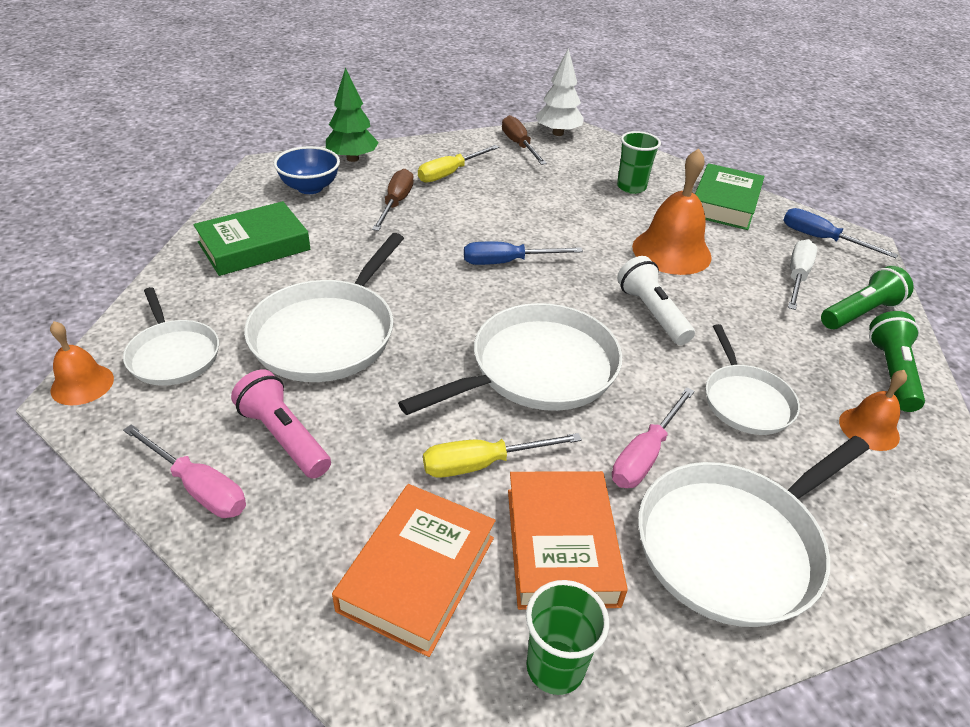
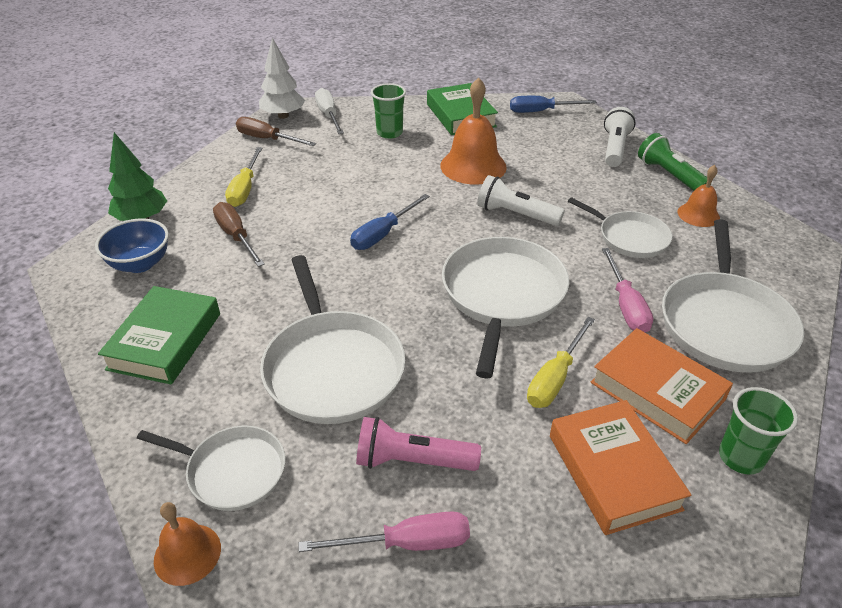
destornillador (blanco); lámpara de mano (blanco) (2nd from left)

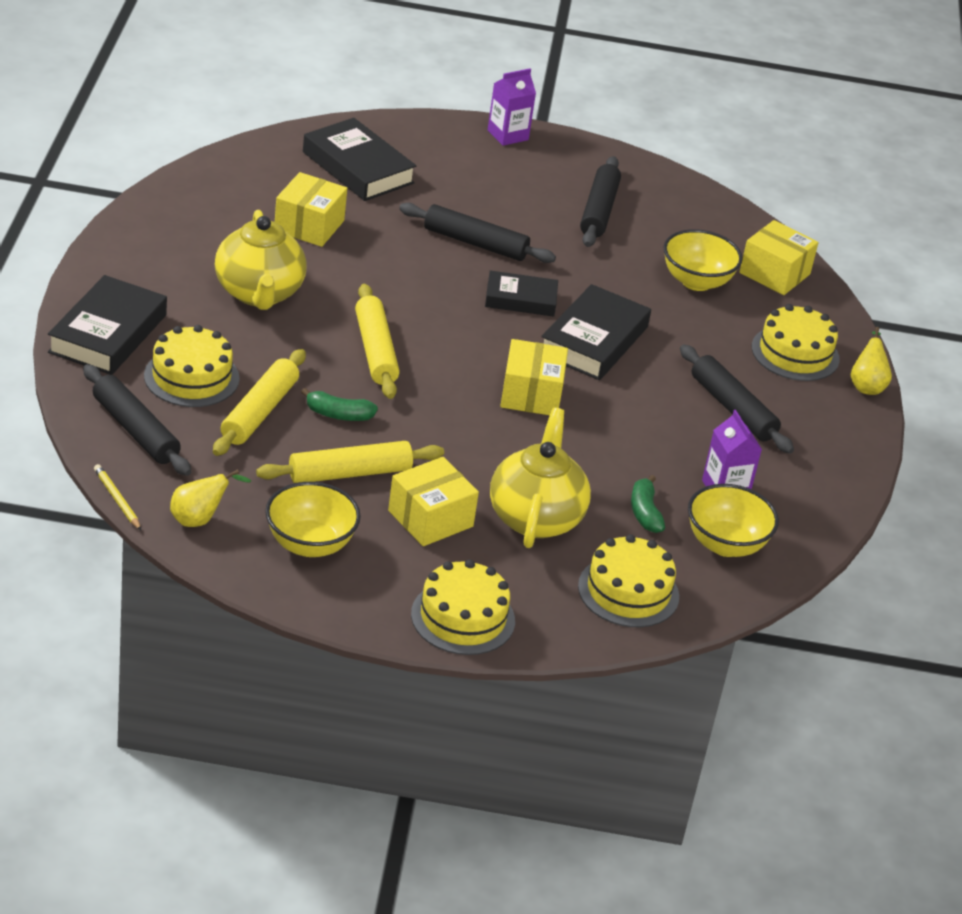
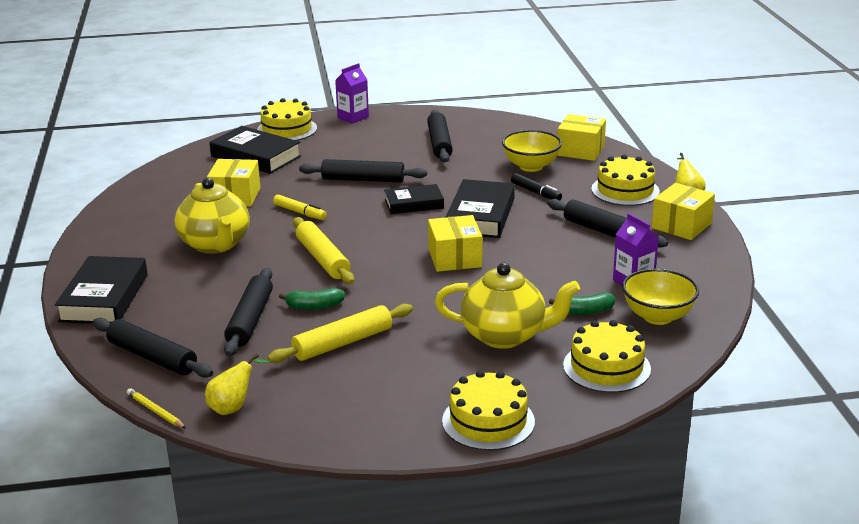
rodillo (negro) (2nd from left); tarta (amarillo) (1st from left); rotulador (amarillo); tetera (amarillo) (2nd from left); rotulador (negro); plátano (verde) (2nd from left); caja (amarillo) (4th from left); cuenco (amarillo) (1st from left in the first image)

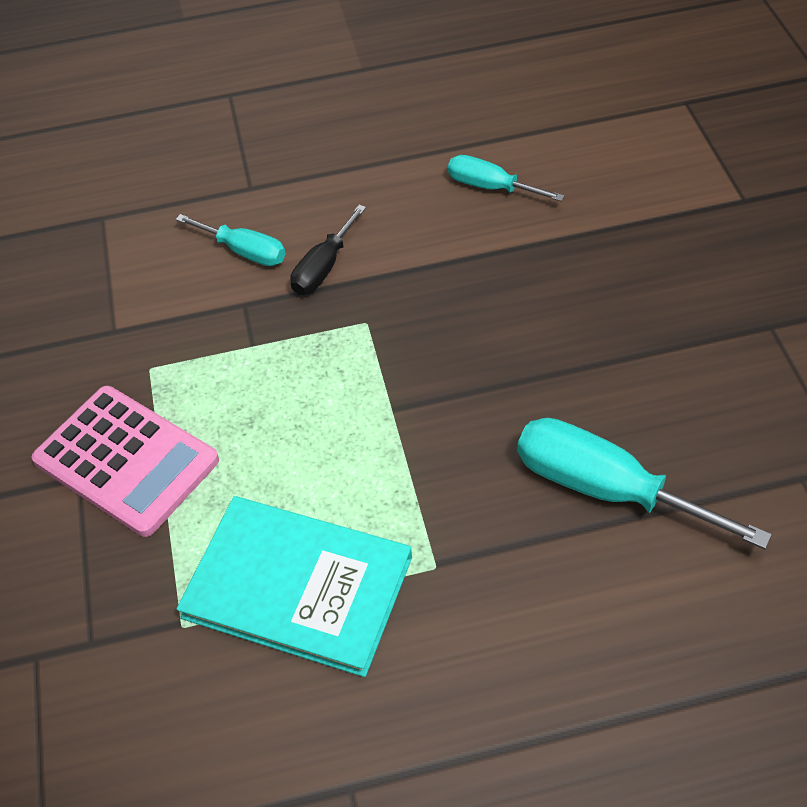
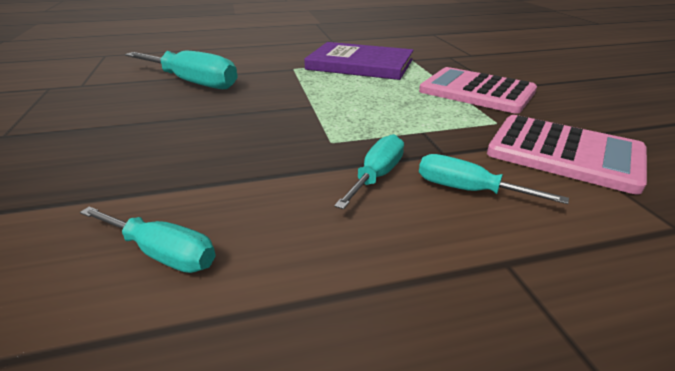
libro (morado); destornillador (turquesa) (3rd from left); calculadora (rosa) (2nd from left)

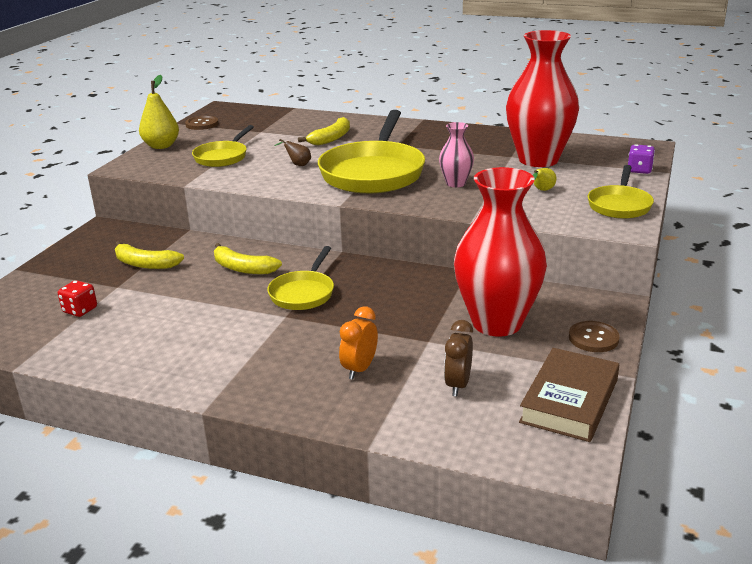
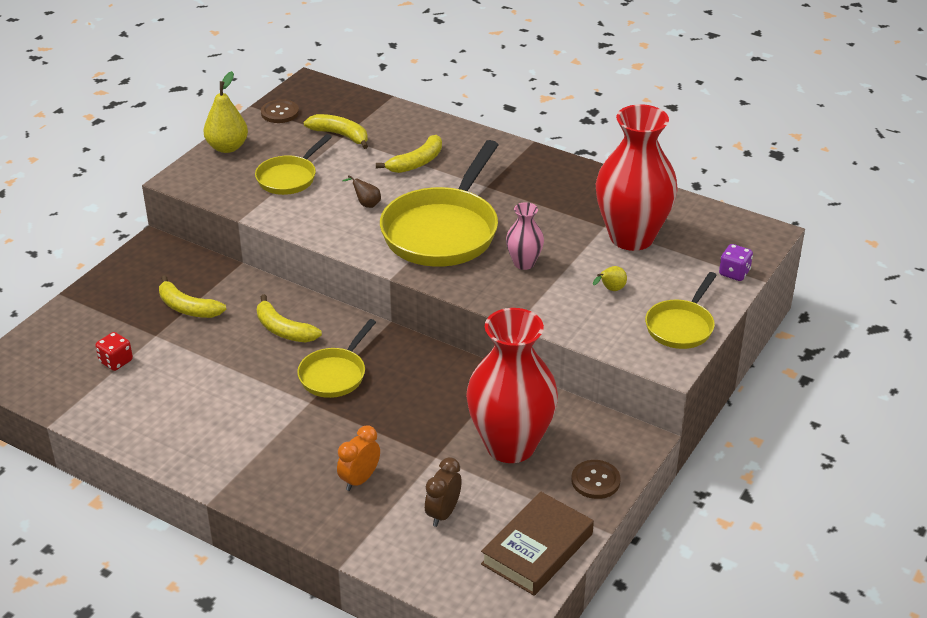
plátano (amarillo) (3rd from left)

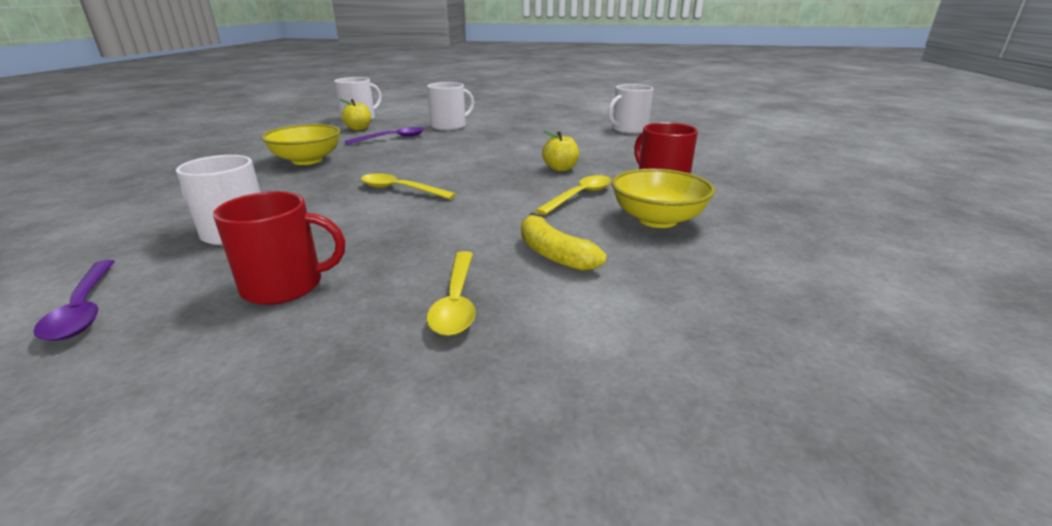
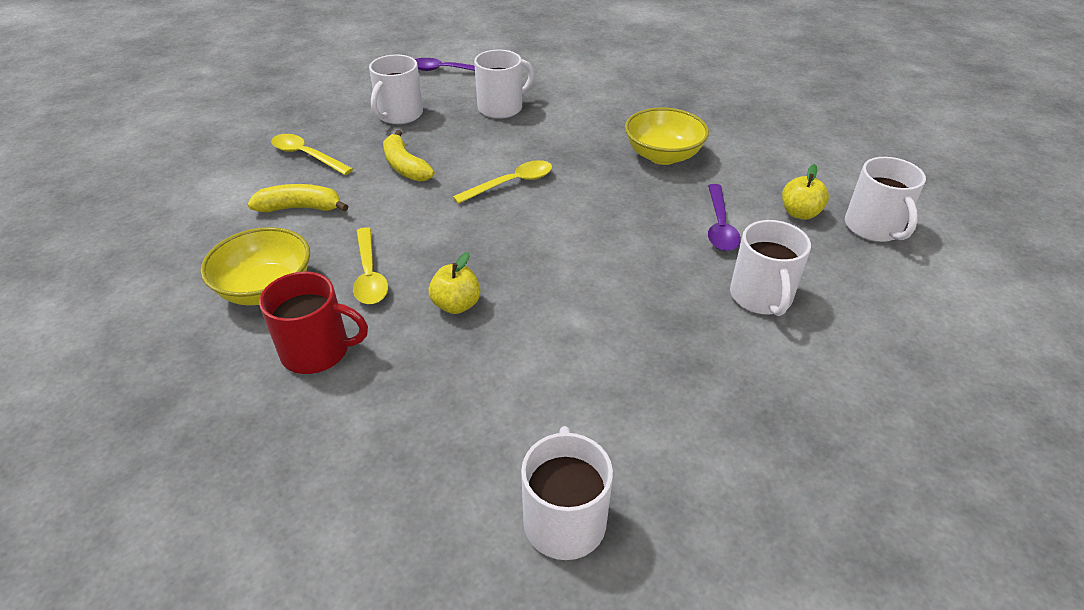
taza (blanco) (1st from left); plátano (amarillo) (2nd from left)

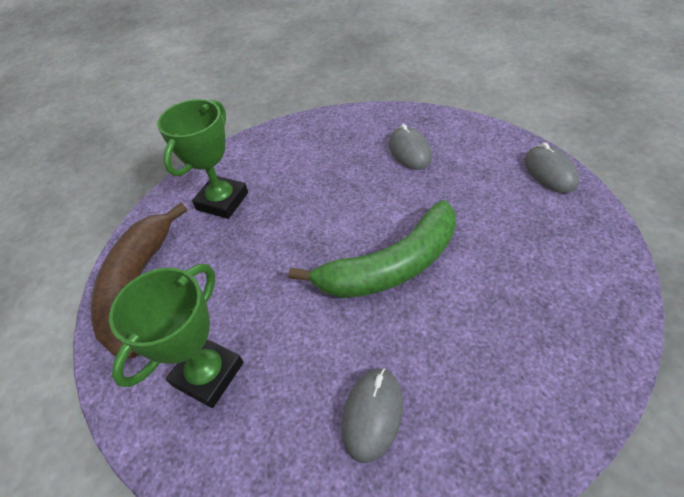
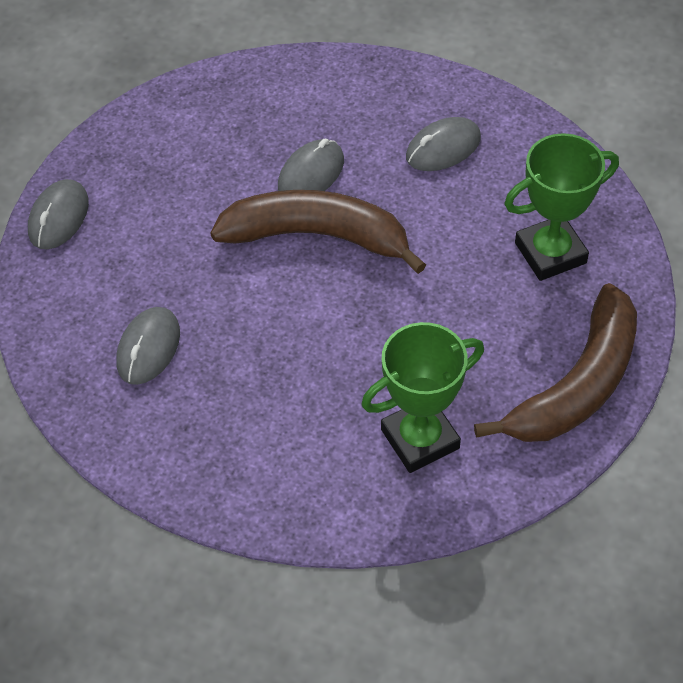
plátano (marrón) (1st from left); ratón (gris) (3rd from left)

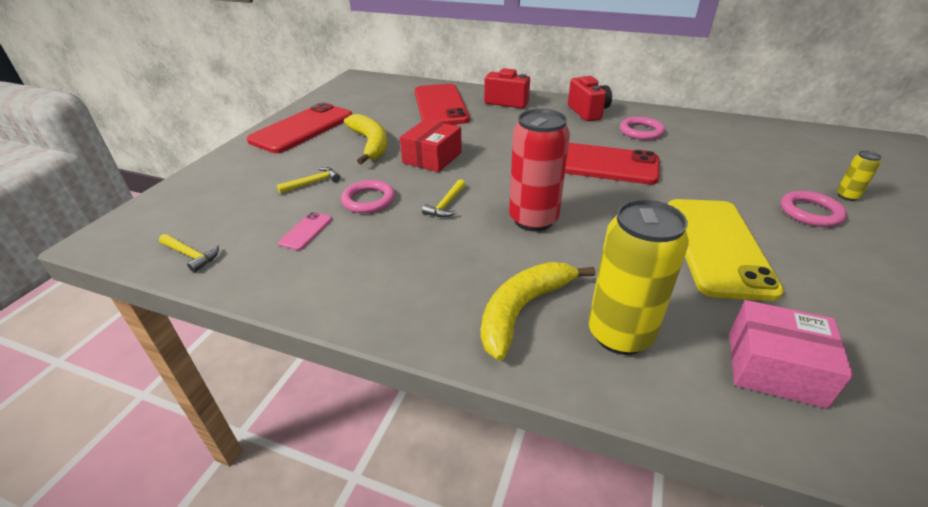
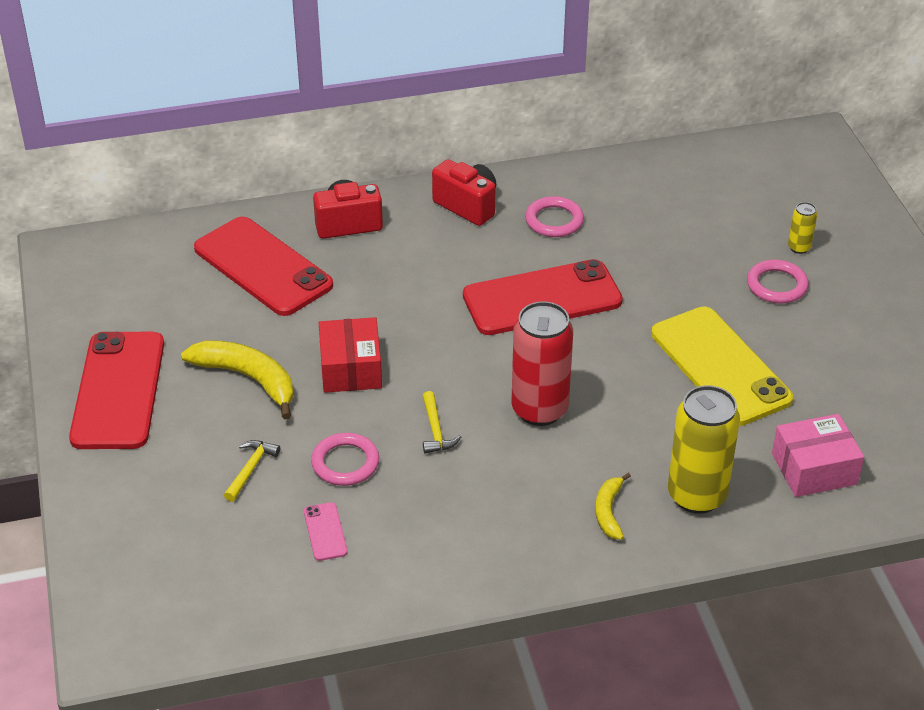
plátano (amarillo) (2nd from left); martillo (amarillo) (1st from left in the first image)

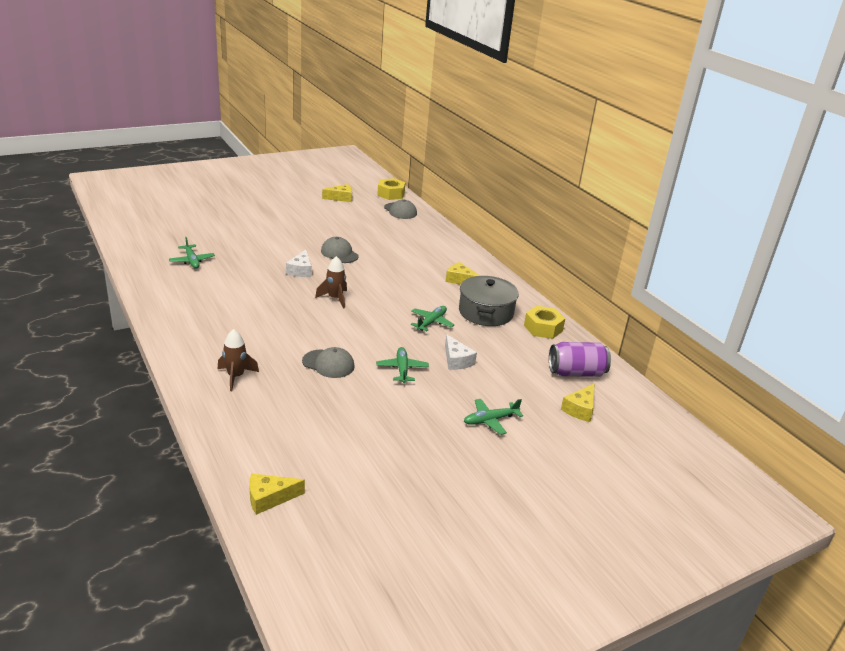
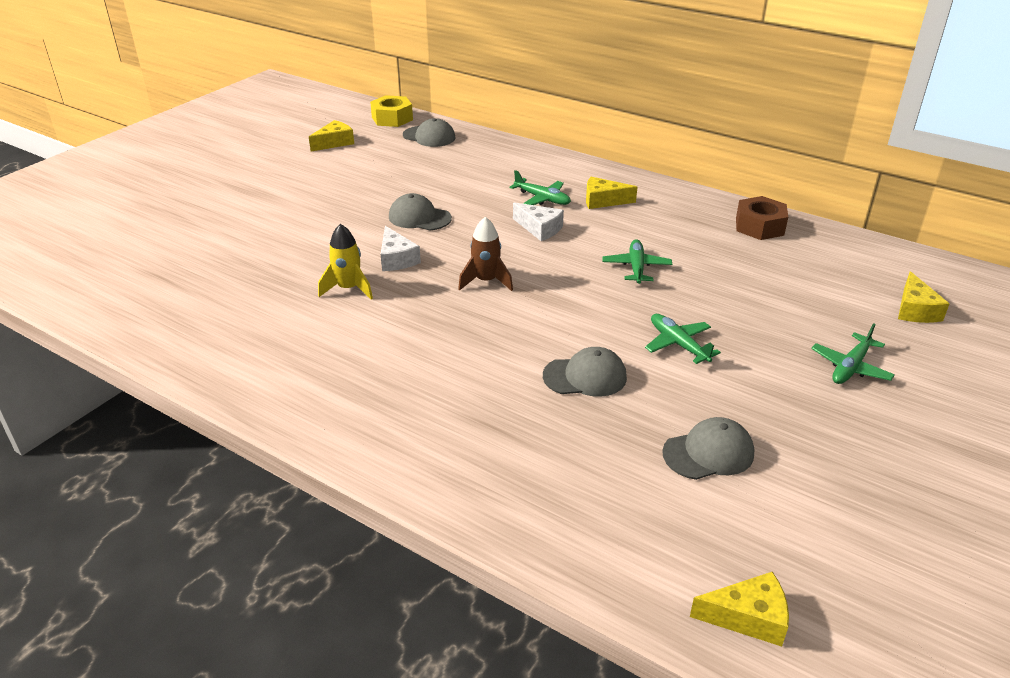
cohete (amarillo); avión (verde) (1st from left); queso (blanco) (2nd from left); gorra (gris) (4th from left); queso (amarillo) (3rd from left); tuerca (marrón); cohete (marrón) (1st from left in the first image); olla (gris); lata (morado)

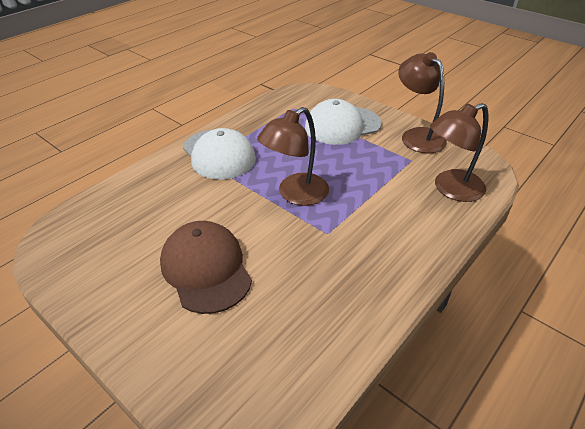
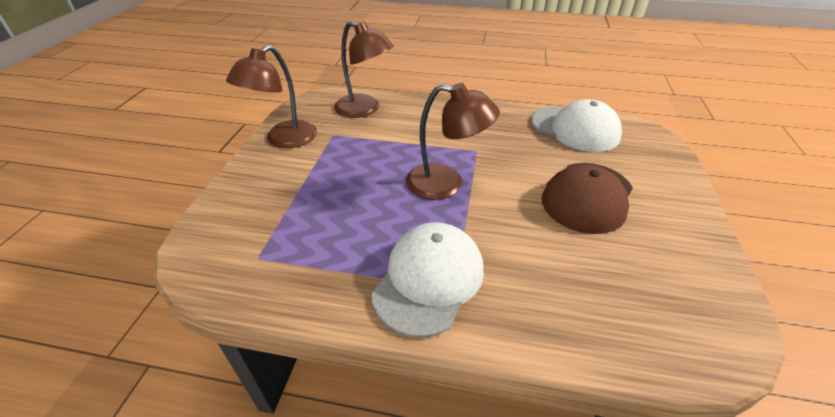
gorra (blanco) (2nd from left)

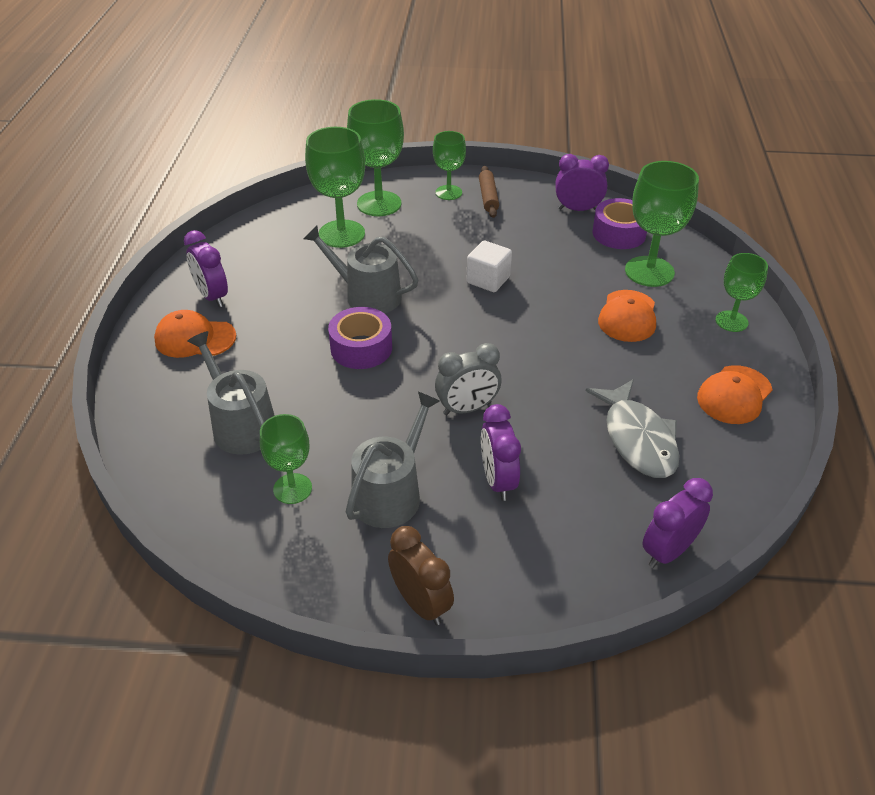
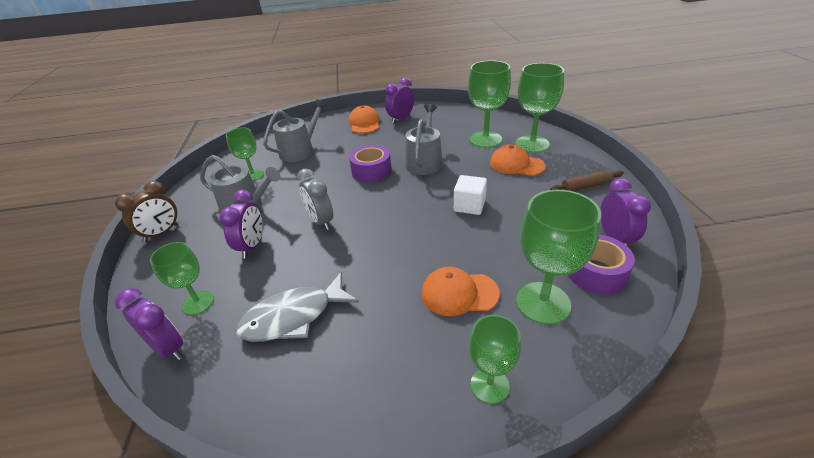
copa (verde) (1st from left); despertador (morado) (2nd from left); gorra (naranja) (3rd from left)

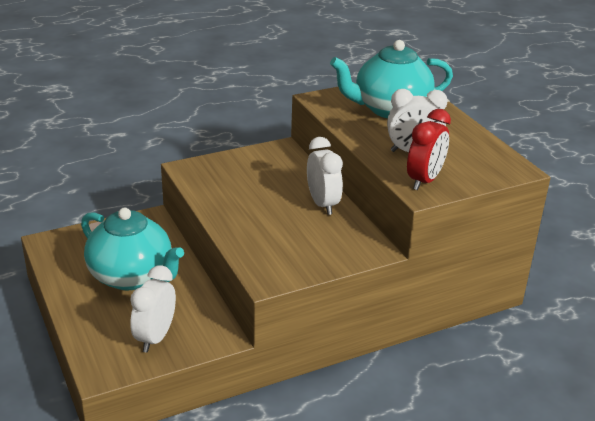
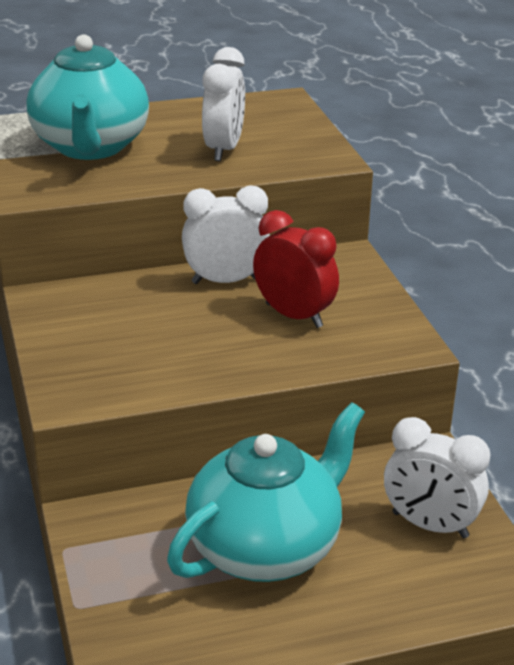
despertador (rojo)

